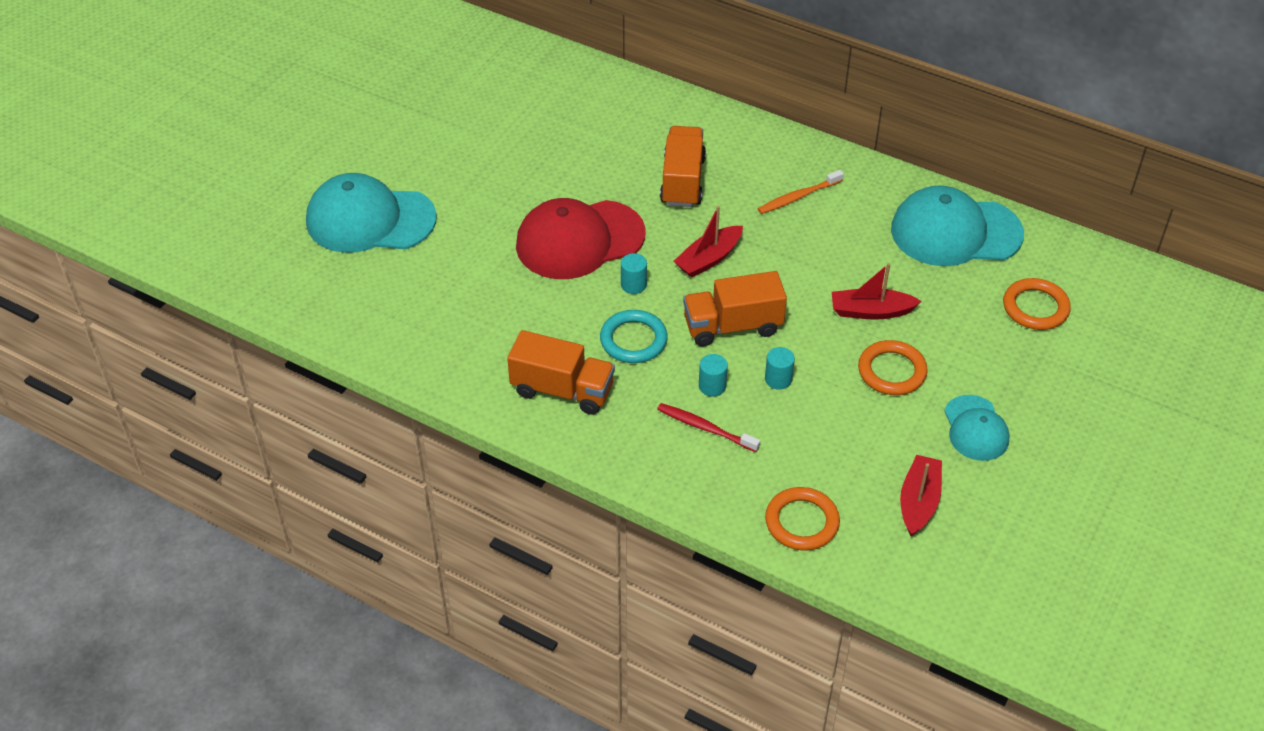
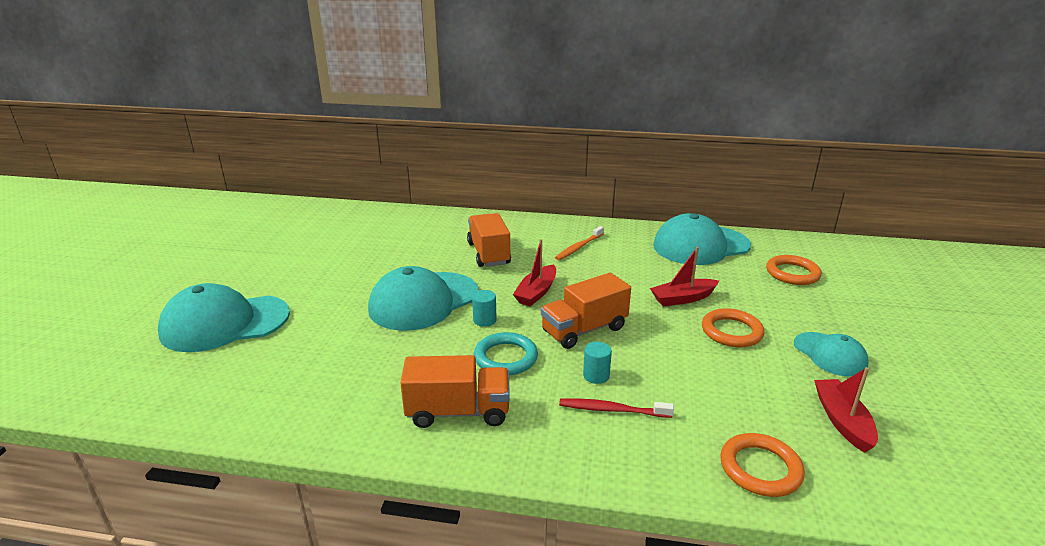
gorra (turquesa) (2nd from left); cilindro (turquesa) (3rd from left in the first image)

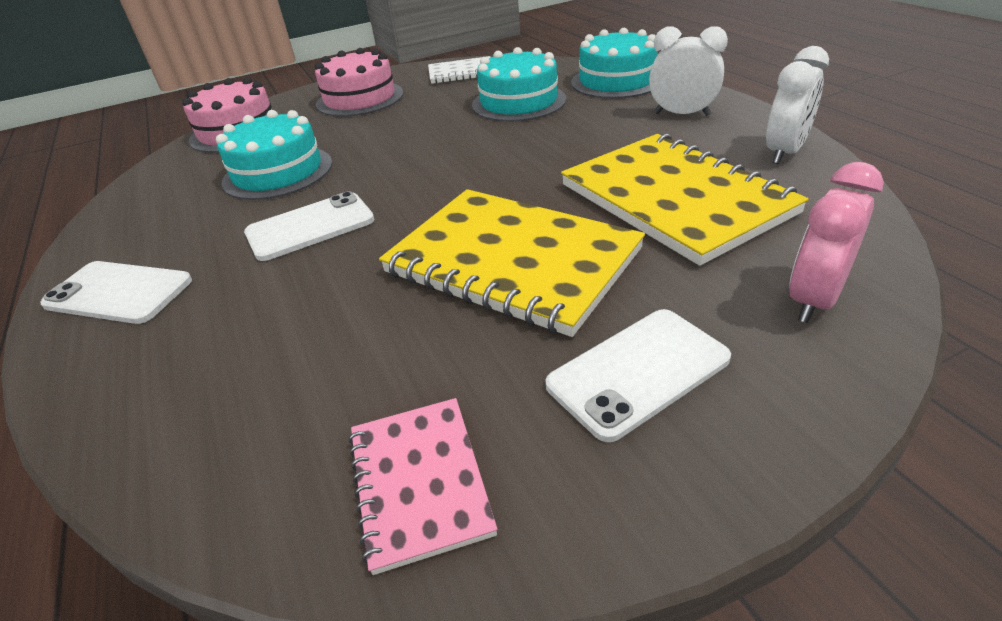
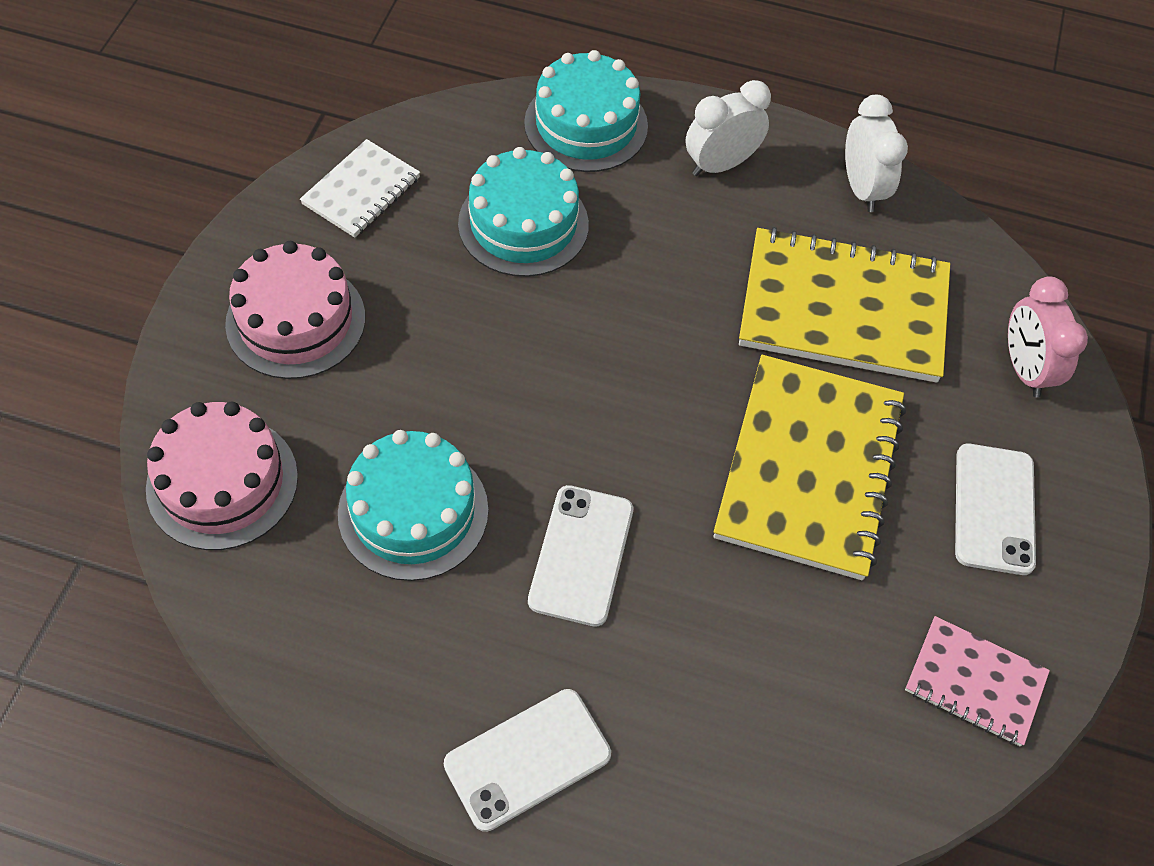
cuaderno (amarillo) (1st from left)

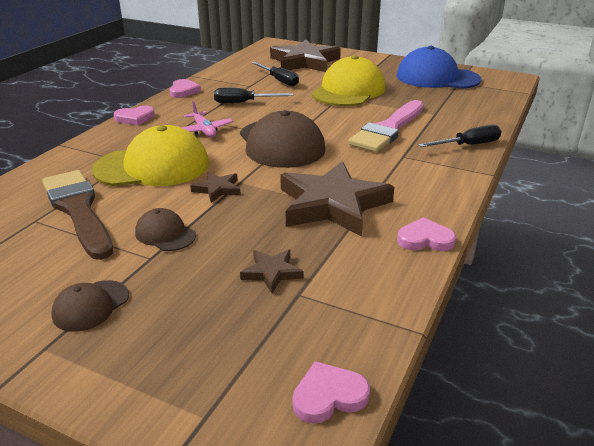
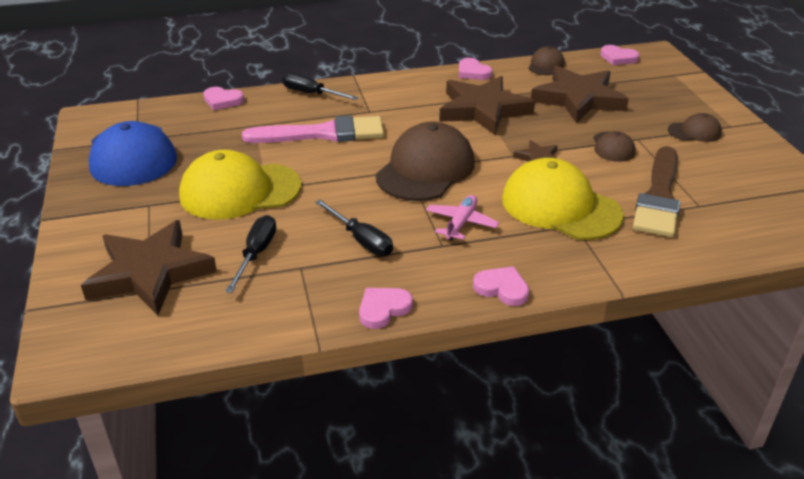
corazón (rosa) (1st from left); gorra (marrón) (2nd from left); estrella (marrón) (4th from left)

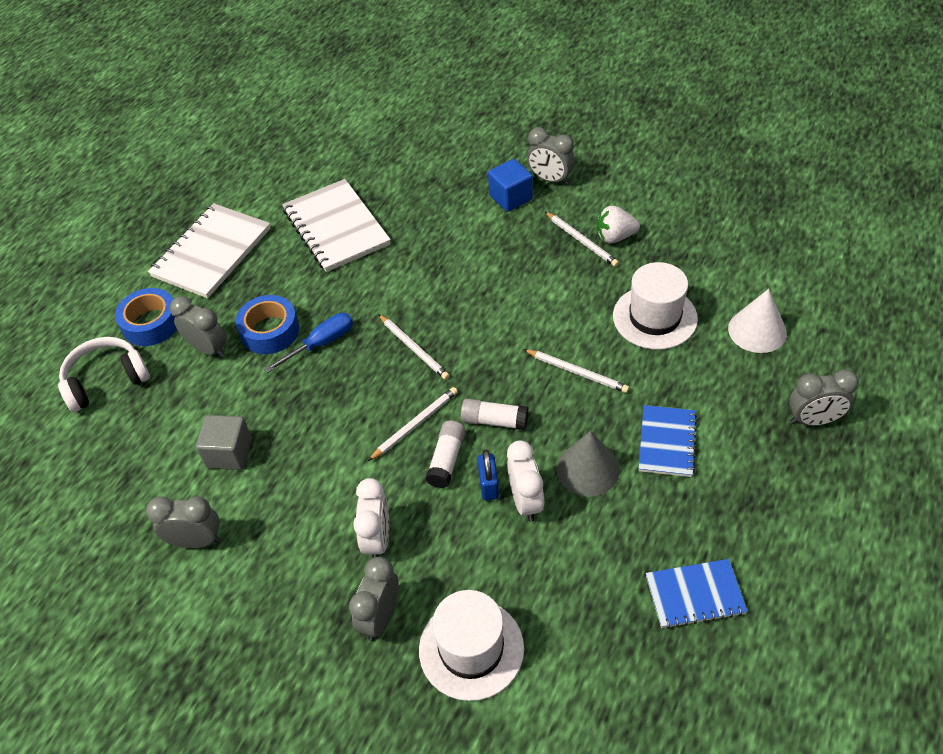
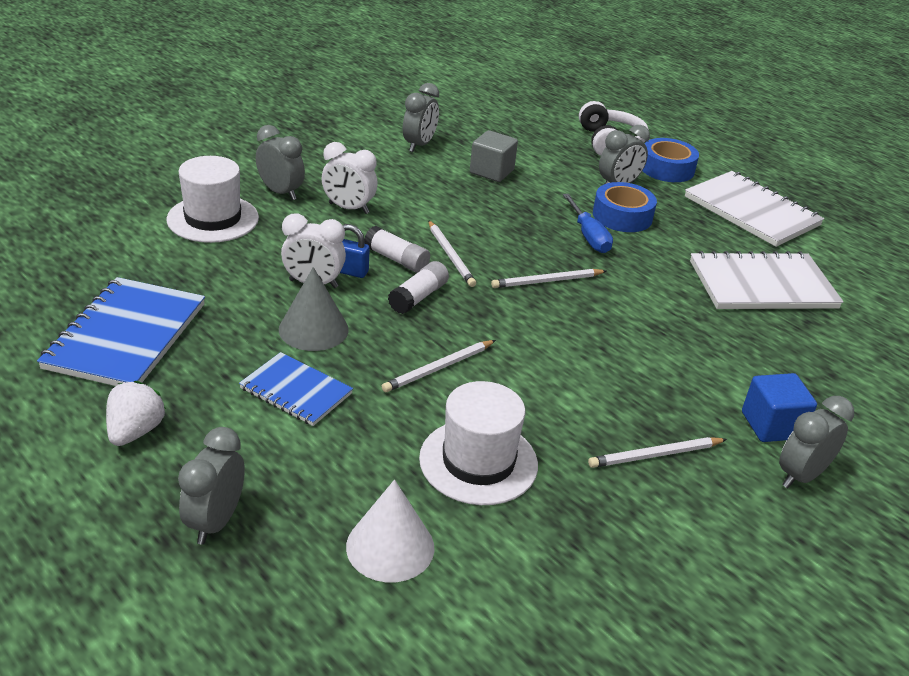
cuaderno (azul) (1st from left); fresa (blanco)

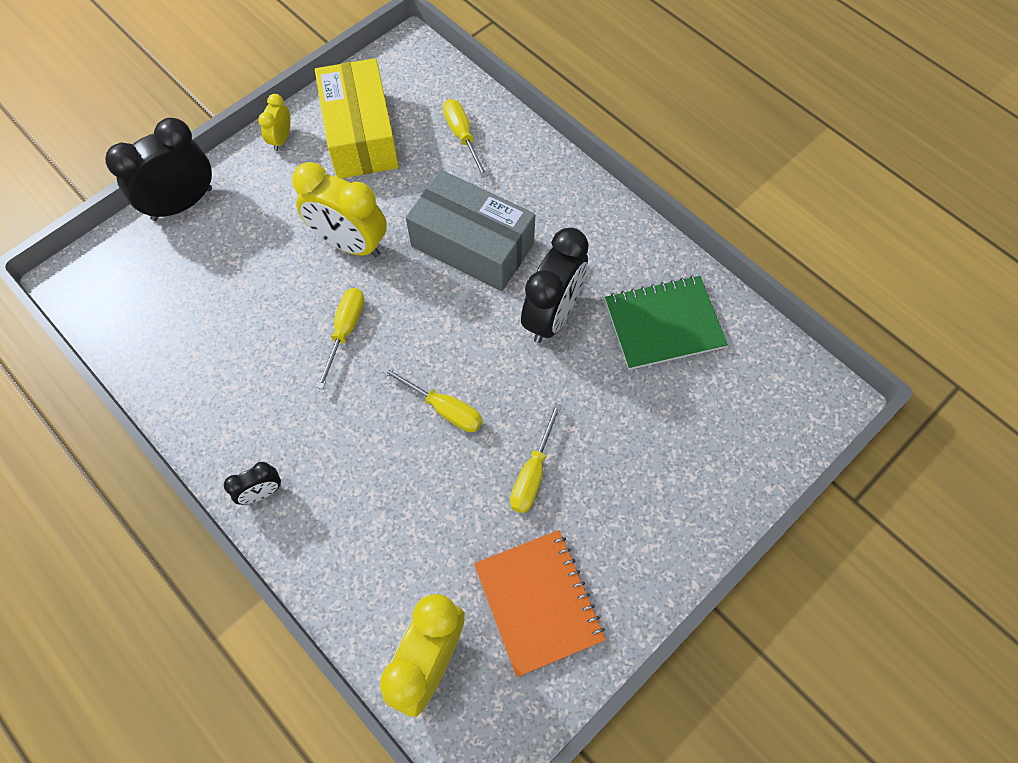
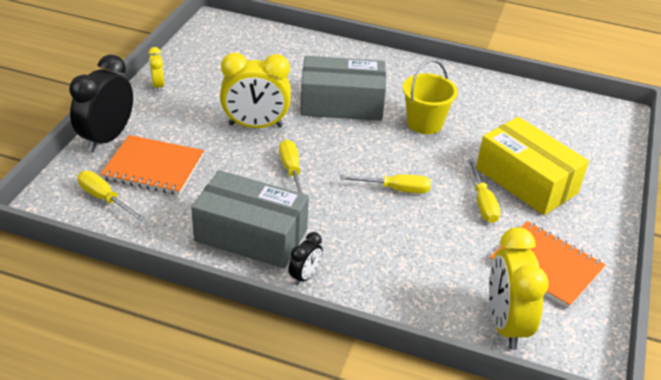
destornillador (amarillo) (1st from left); cuaderno (naranja) (1st from left); caja (gris) (1st from left); balde (amarillo); caja (amarillo); cuaderno (verde)

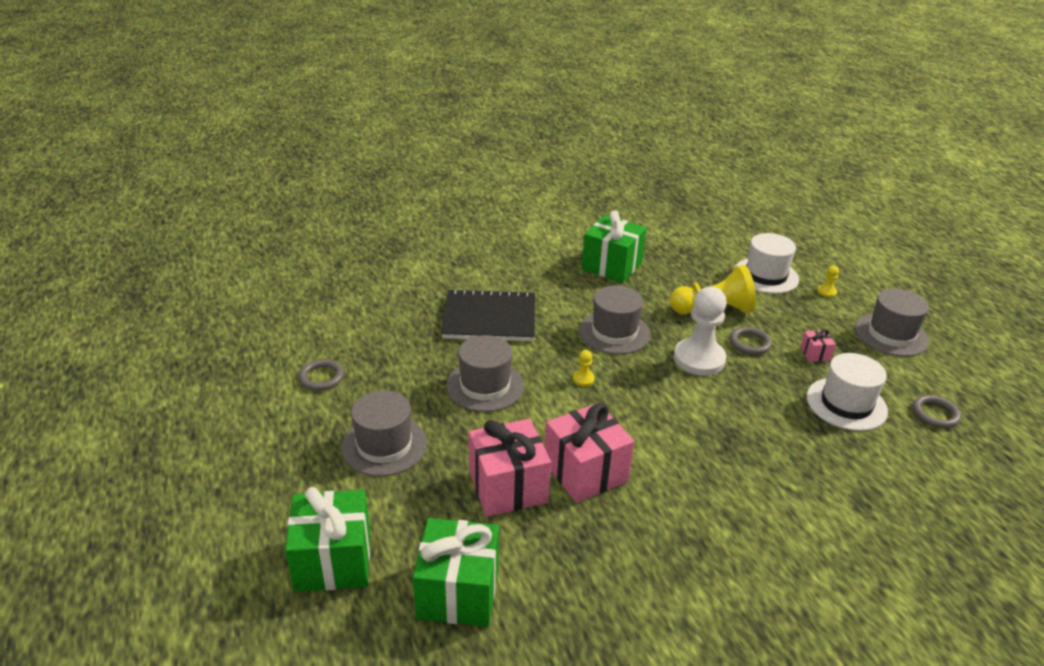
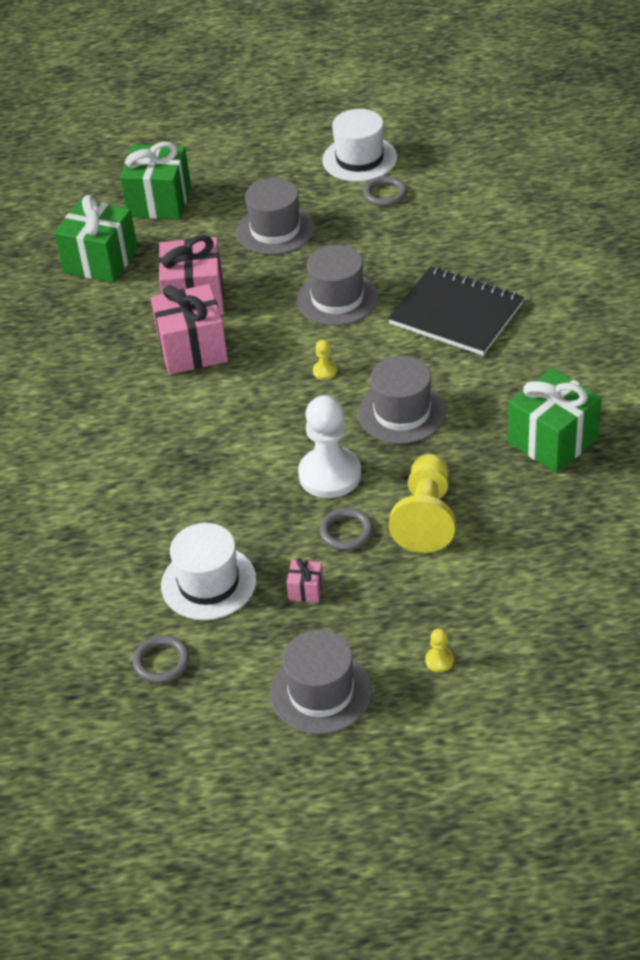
sombrero (blanco) (2nd from left); cuaderno (negro)

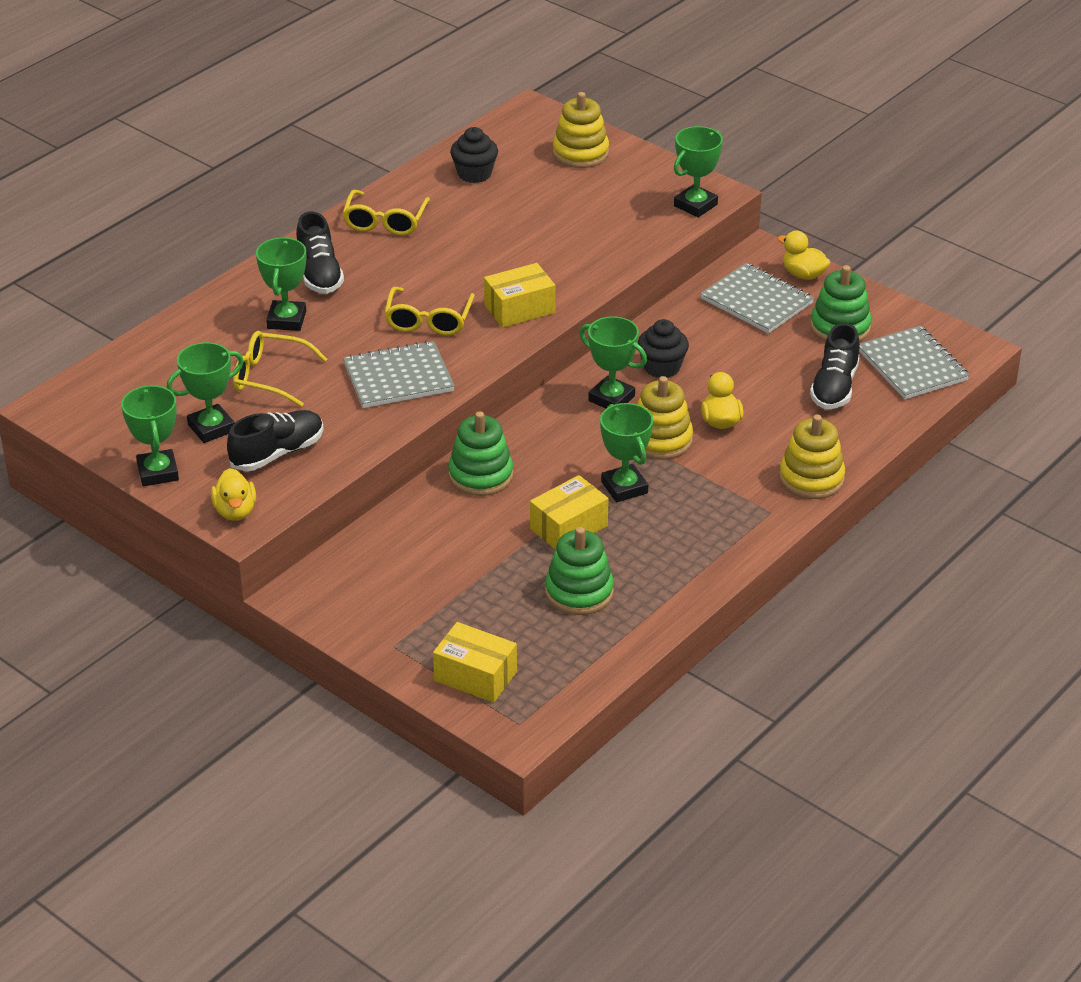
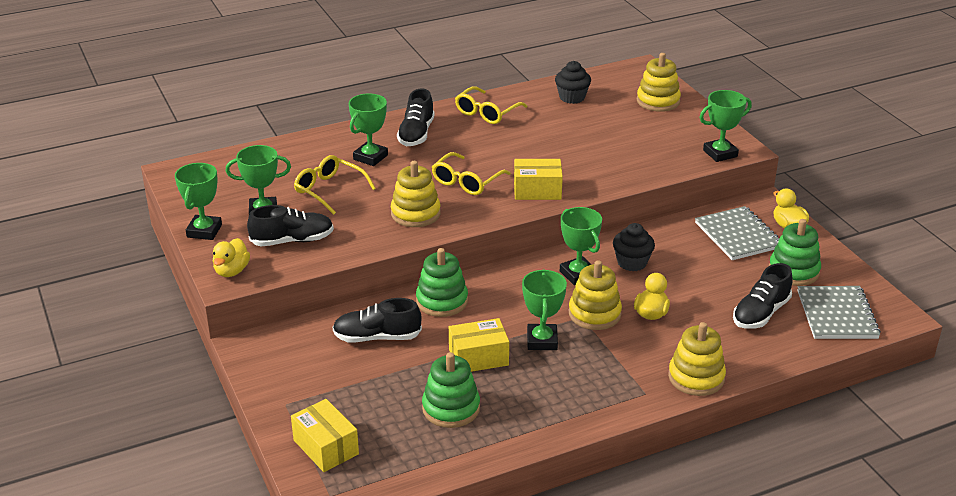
zapato (negro) (2nd from left); juguete apilable (amarillo) (1st from left)

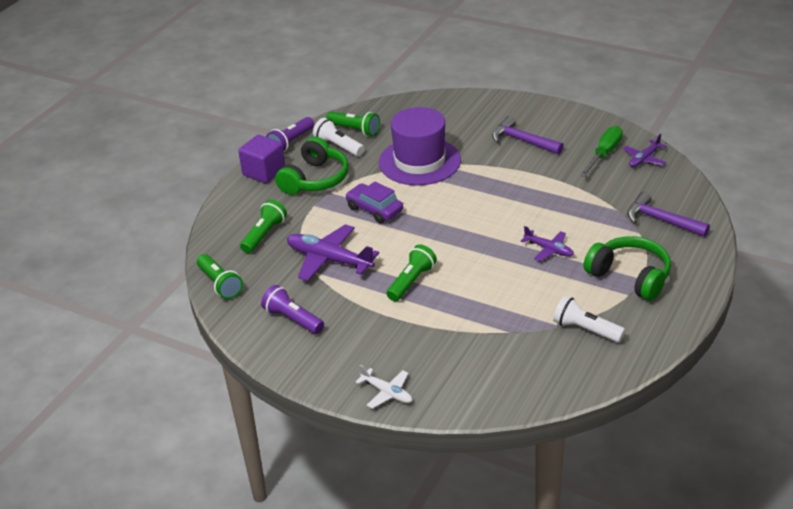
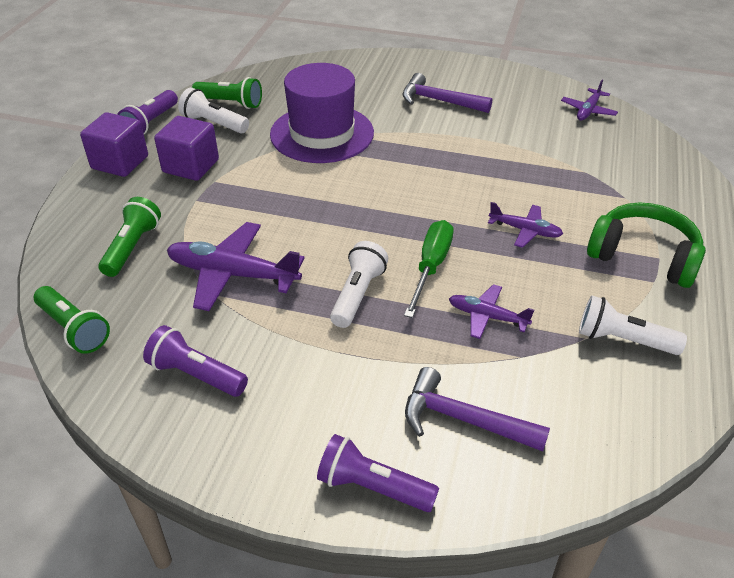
cubo (morado) (2nd from left); lámpara de mano (morado) (3rd from left); lámpara de mano (blanco) (2nd from left); destornillador (verde); martillo (morado) (2nd from left); avión (morado) (2nd from left); coche (morado)

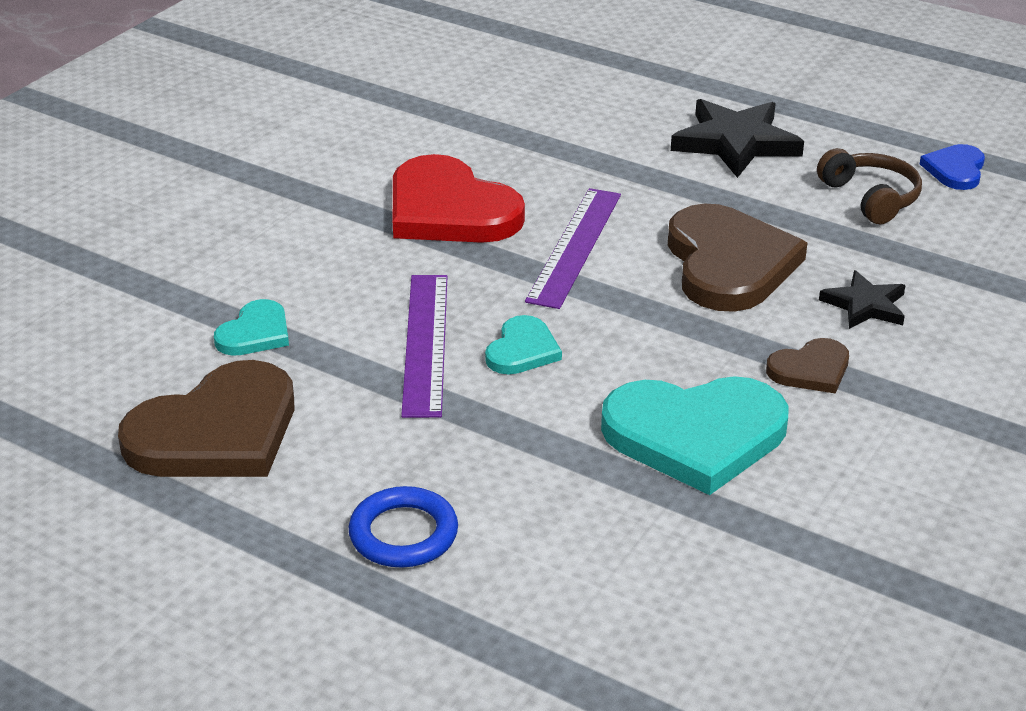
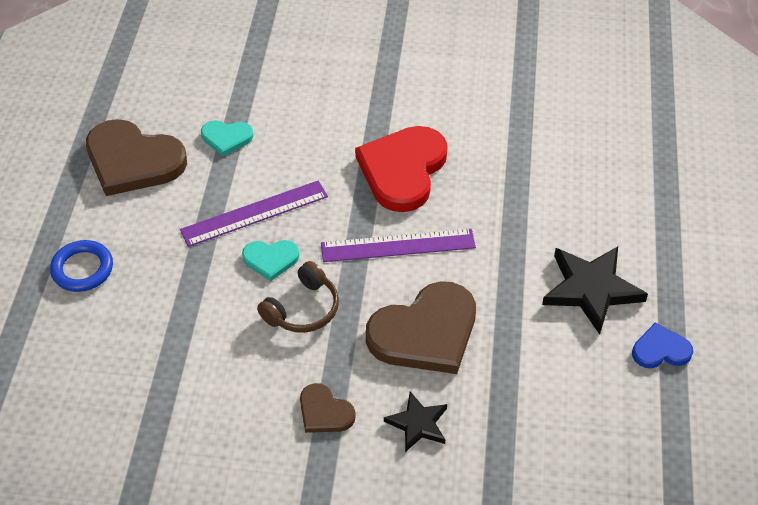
auriculares (marrón); corazón (azul); corazón (turquesa) (3rd from left in the first image)

